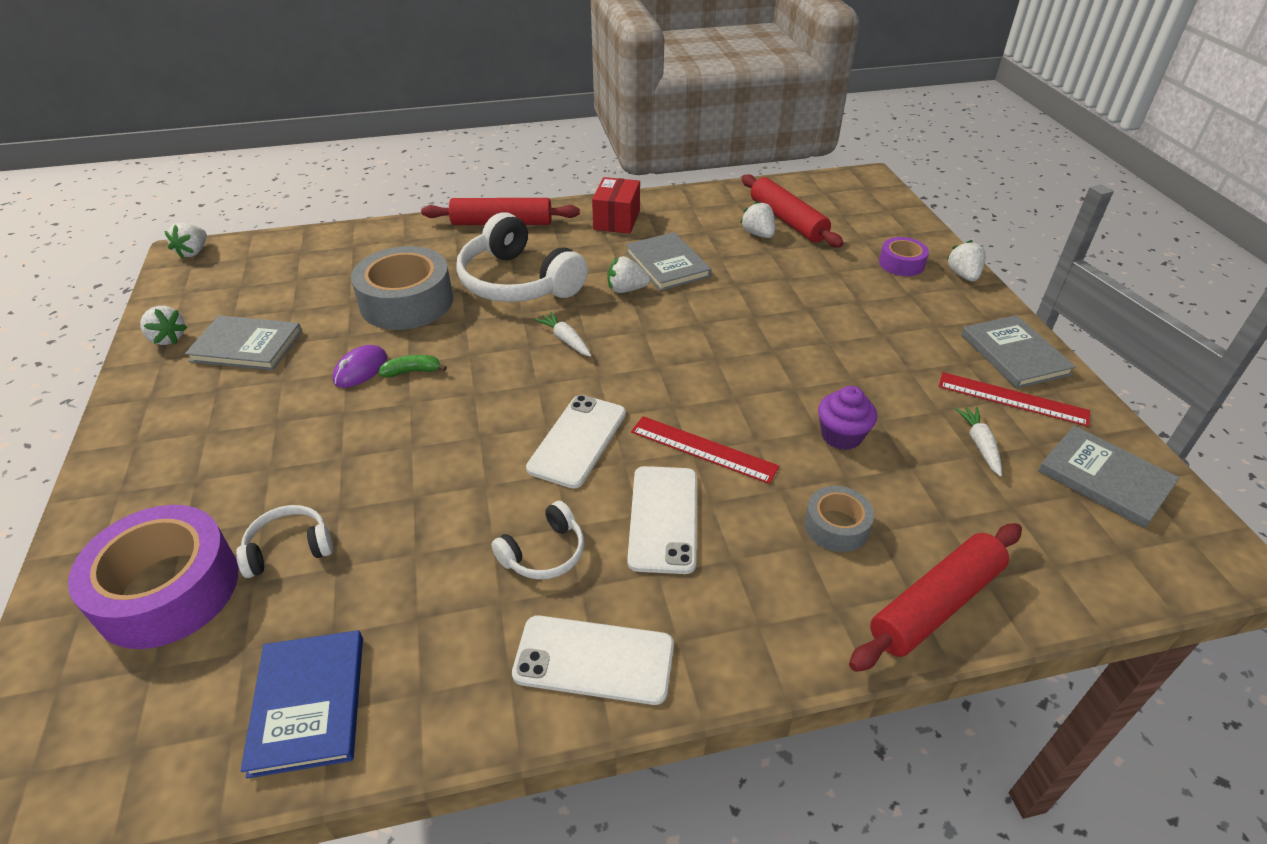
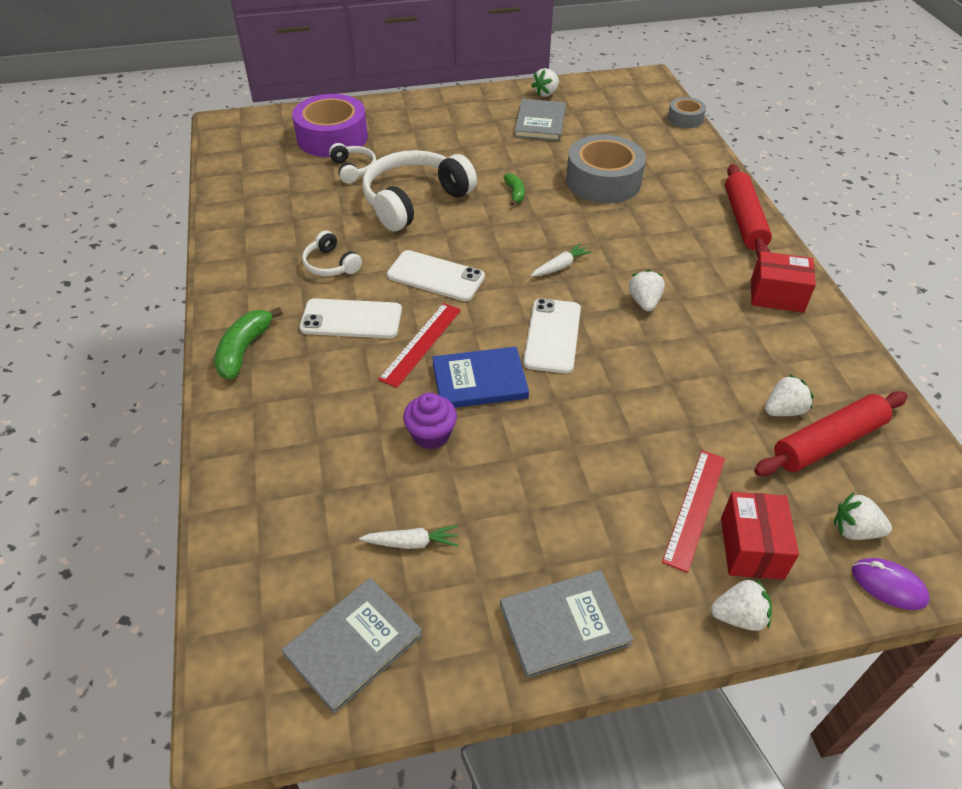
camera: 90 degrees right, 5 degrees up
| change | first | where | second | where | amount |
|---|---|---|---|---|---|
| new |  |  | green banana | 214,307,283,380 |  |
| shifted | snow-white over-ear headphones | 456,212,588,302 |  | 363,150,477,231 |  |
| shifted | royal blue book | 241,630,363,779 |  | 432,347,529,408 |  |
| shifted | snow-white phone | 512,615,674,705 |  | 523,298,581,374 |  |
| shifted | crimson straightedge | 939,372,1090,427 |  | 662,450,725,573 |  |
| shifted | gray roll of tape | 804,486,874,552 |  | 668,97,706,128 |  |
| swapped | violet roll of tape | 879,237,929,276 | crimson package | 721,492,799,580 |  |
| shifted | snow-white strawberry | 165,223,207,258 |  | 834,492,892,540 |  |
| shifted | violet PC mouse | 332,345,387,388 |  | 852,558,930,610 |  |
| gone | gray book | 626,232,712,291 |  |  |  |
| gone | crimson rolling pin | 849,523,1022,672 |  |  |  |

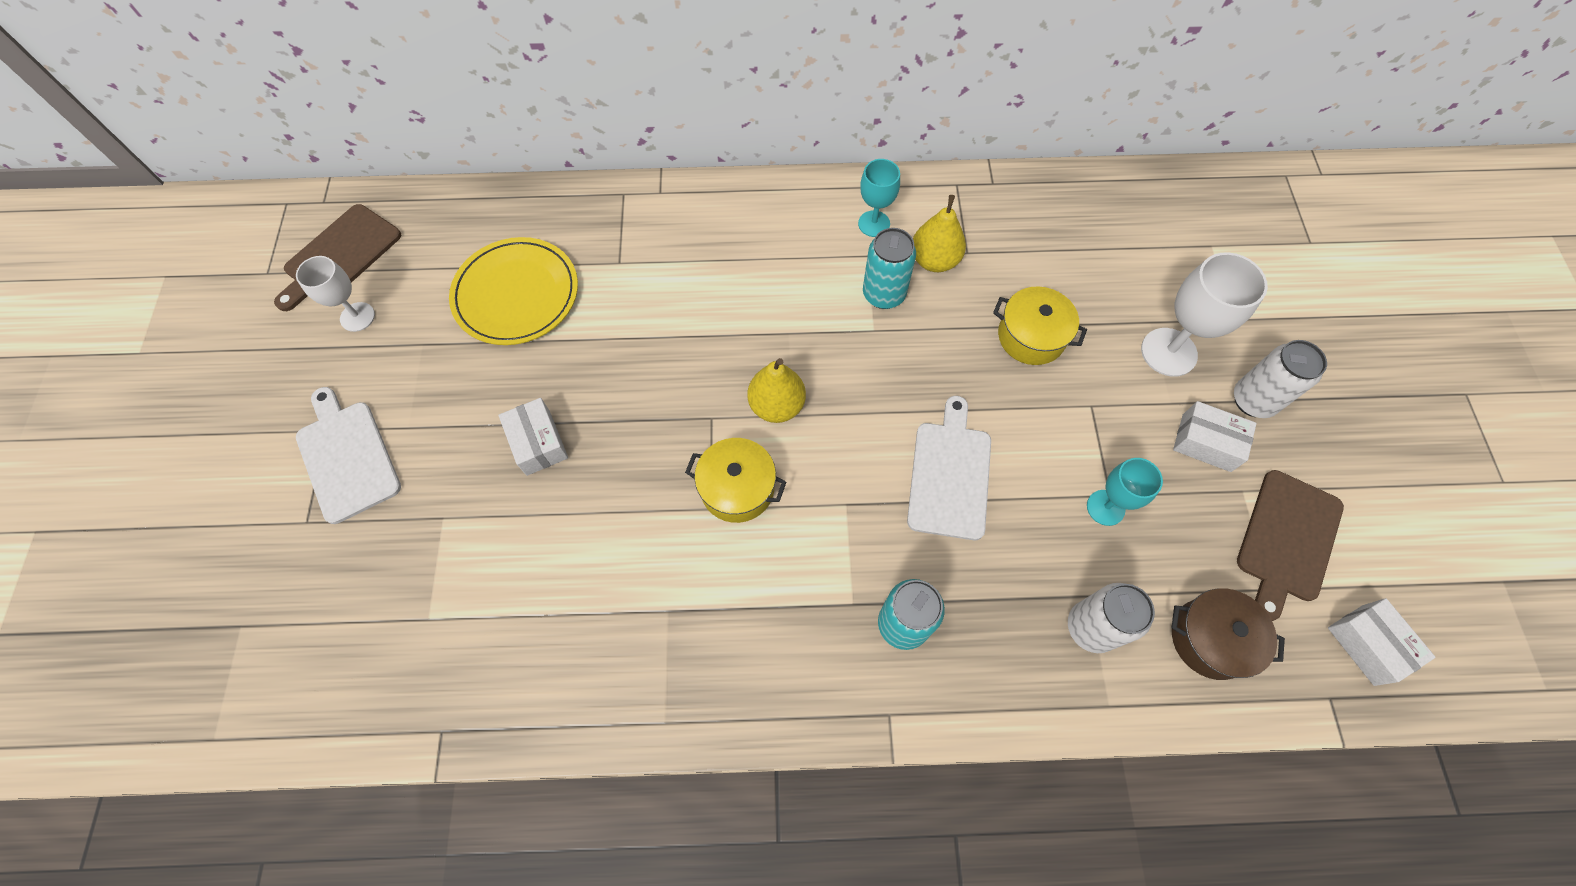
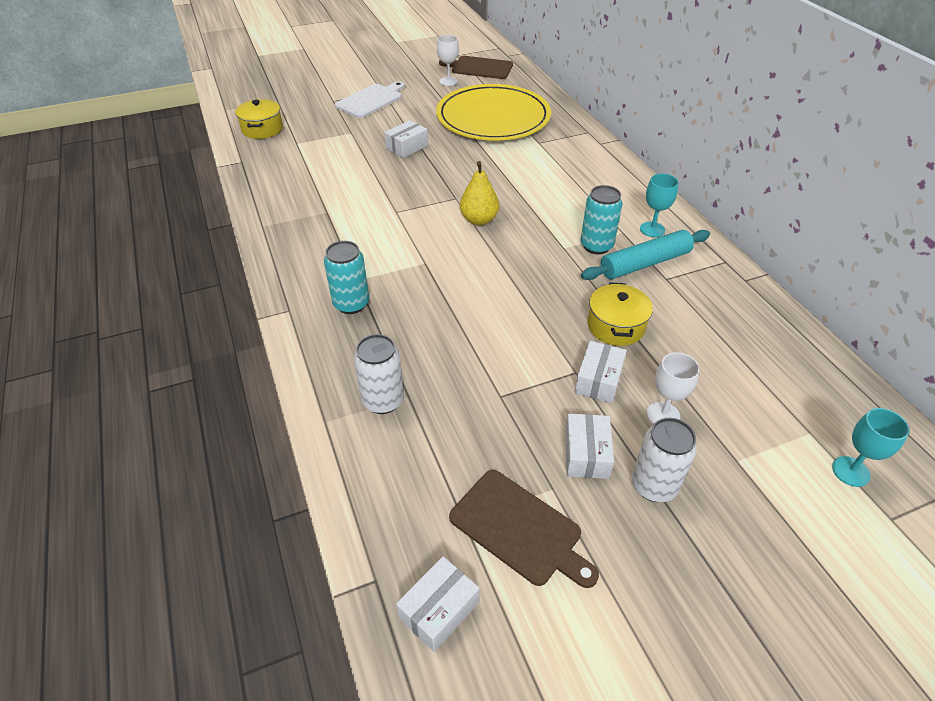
camera: 70 degrees right, 20 degrees down
| change | first | where | second | where | amount |
|---|---|---|---|---|---|
| shifted | bright yellow stockpot | 685,438,786,523 |  | 235,99,283,139 |  |
| scaled | bright yellow plate | 449,237,578,345 |  | 436,84,551,141 | x1.51 |
| rotated | russet bread board | 1237,470,1344,621 |  | 449,470,599,588 | 150 degrees counterclockwise |
| new |  |  | snow-white package | 575,341,627,403 |  |
| swapped | bright yellow toy pear | 913,195,966,272 | aqua rolling pin | 581,230,710,280 |  |
| scaled | snow-white chalice | 1141,252,1268,377 |  | 647,352,700,424 | x0.63 |
| shifted | aqua chalice | 1087,458,1163,526 |  | 832,408,910,487 |  |
| gone | snow-white bread board | 907,396,991,540 |  |  |  |
| gone | russet stockpot | 1172,588,1285,680 |  |  |  |

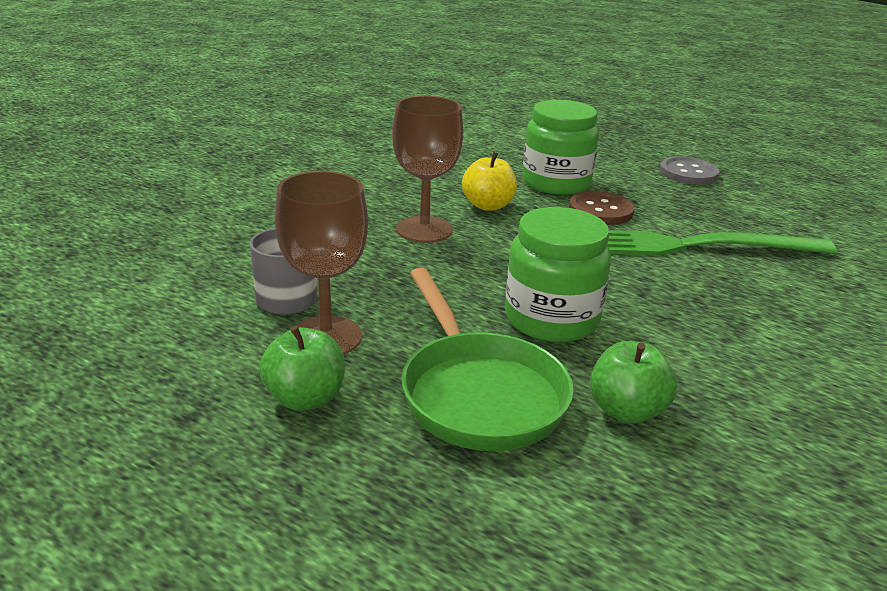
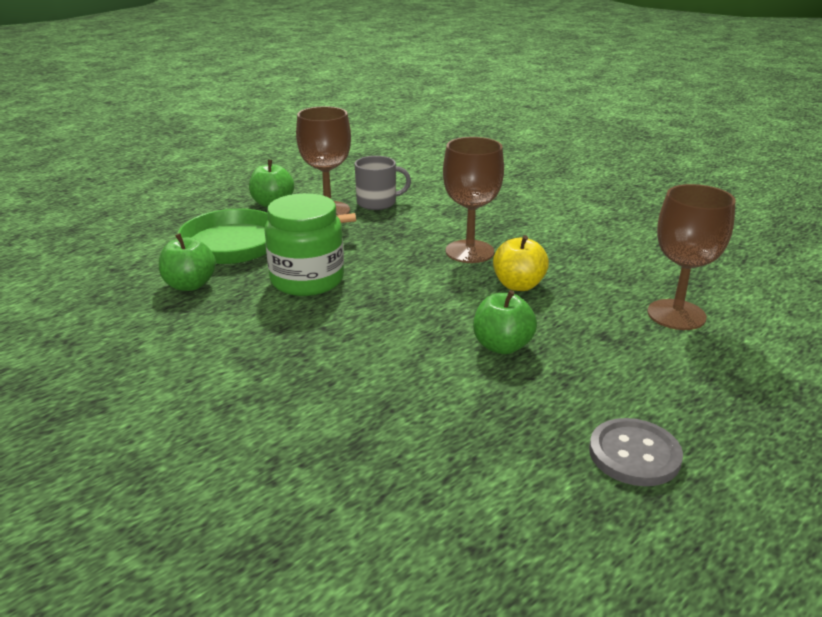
camera: 105 degrees right, 0 degrees up
| change | first | where | second | where | amount |
|---|---|---|---|---|---|
| swapped | russet shirt button | 569,191,635,225 | green toy apple | 473,290,537,354 |  |
| new |  |  | russet chalice | 647,184,736,330 |  |
| gone | green preserve jar | 522,100,599,195 |  |  |  |
| gone | green table fork | 608,230,837,255 |  |  |  |

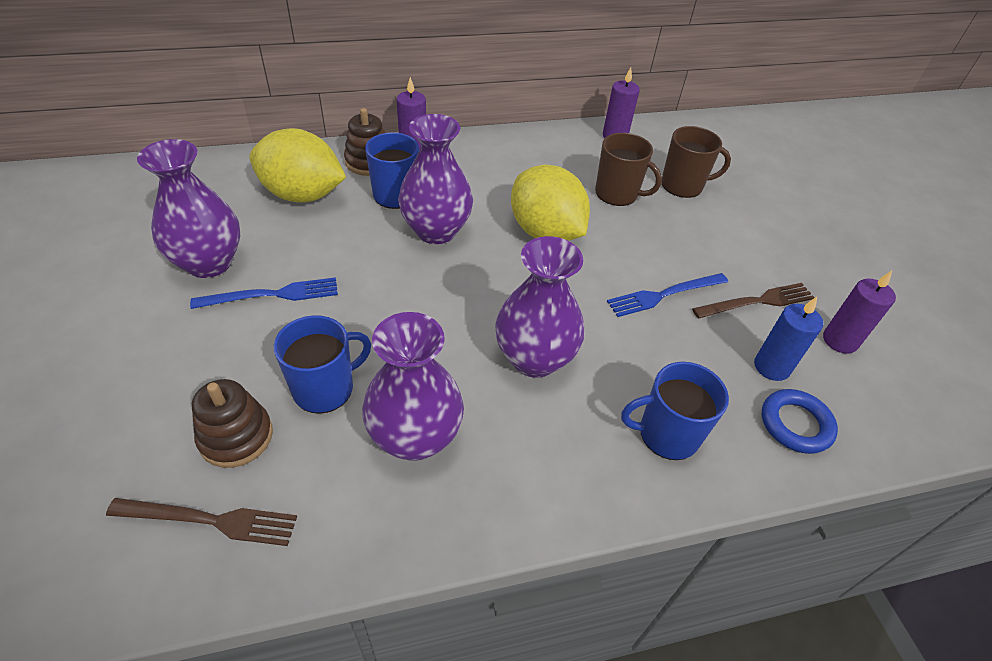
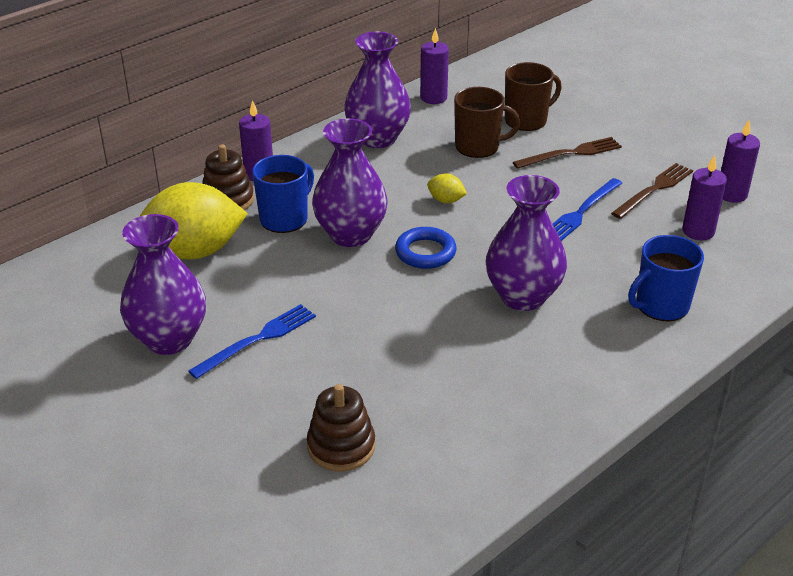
camera: 25 degrees left, 10 degrees down
| change | first | where | second | where | amount |
|---|---|---|---|---|---|
| shifted | violet tall vase | 362,312,464,461 |  | 344,31,411,148 |  |
| shifted | royal blue torus | 762,389,838,454 |  | 395,227,456,269 |  |
| scaled | bright yellow toy lemon | 511,165,590,241 |  | 427,173,467,203 | x0.41 |
| shifted | russet table fork | 106,498,297,546 |  | 513,137,622,169 |  |
| repainted | royal blue candle | 754,297,823,381 | violet candle | 682,155,727,241 |  |
| gone | royal blue mug | 274,315,371,414 |  |  |  |

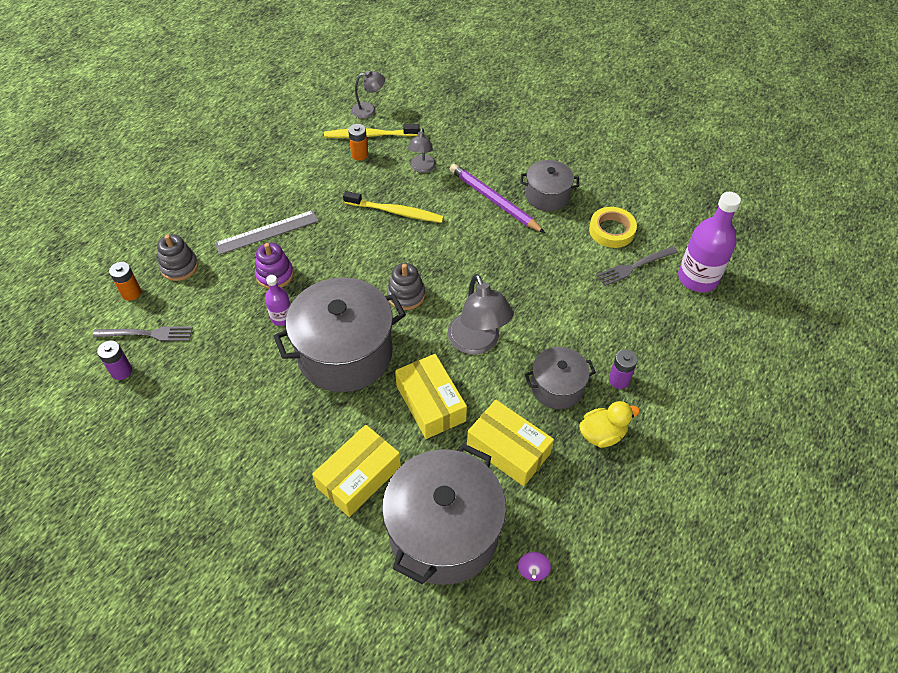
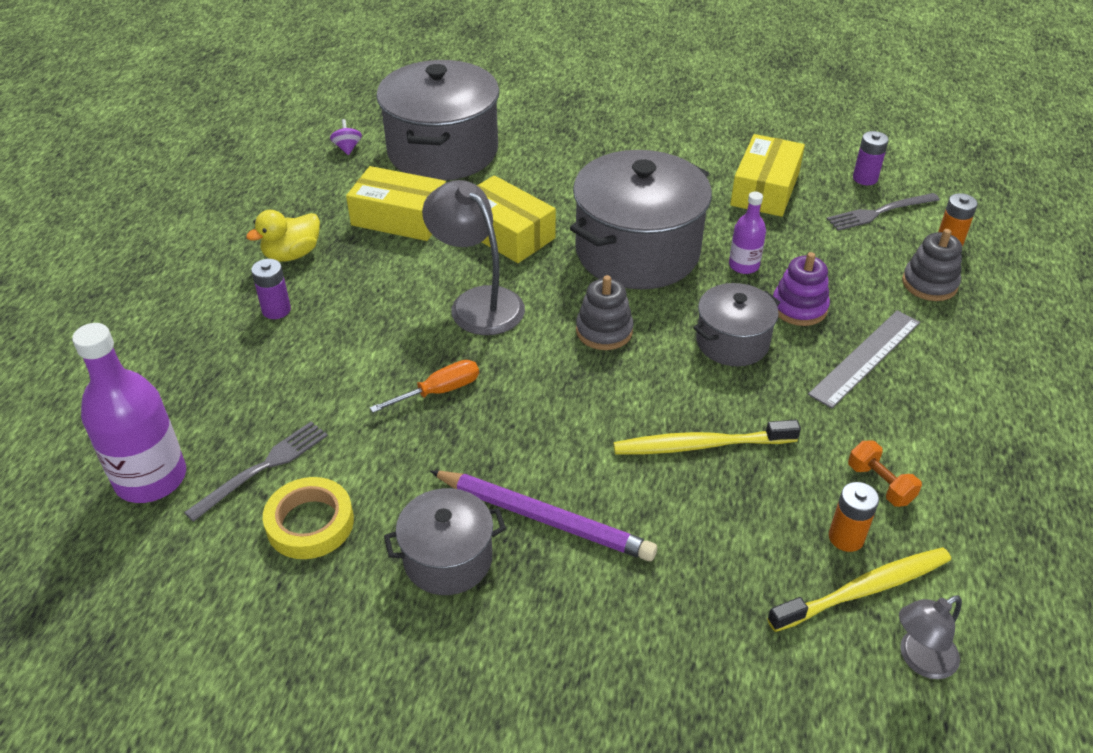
camera: 160 degrees right, 10 degrees down
| change | first | where | second | where | amount |
|---|---|---|---|---|---|
| new |  |  | orange-coloured flat screwdriver | 370,360,479,413 |  |
| shifted | gray stockpot | 525,347,596,409 |  | 693,283,780,366 |  |
| shifted | bright yellow package | 312,425,401,517 |  | 730,134,805,217 |  |
| new |  |  | orange-coloured hand weight | 848,441,922,507 |  |
| gone | gray desk lamp | 408,128,436,173 |  |  |  |

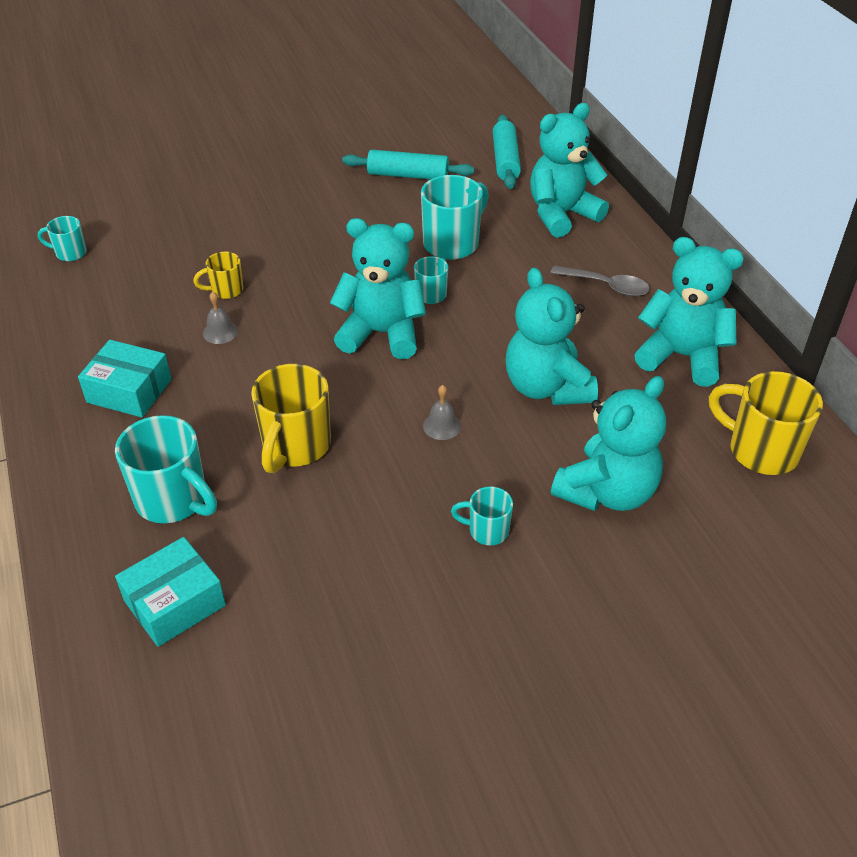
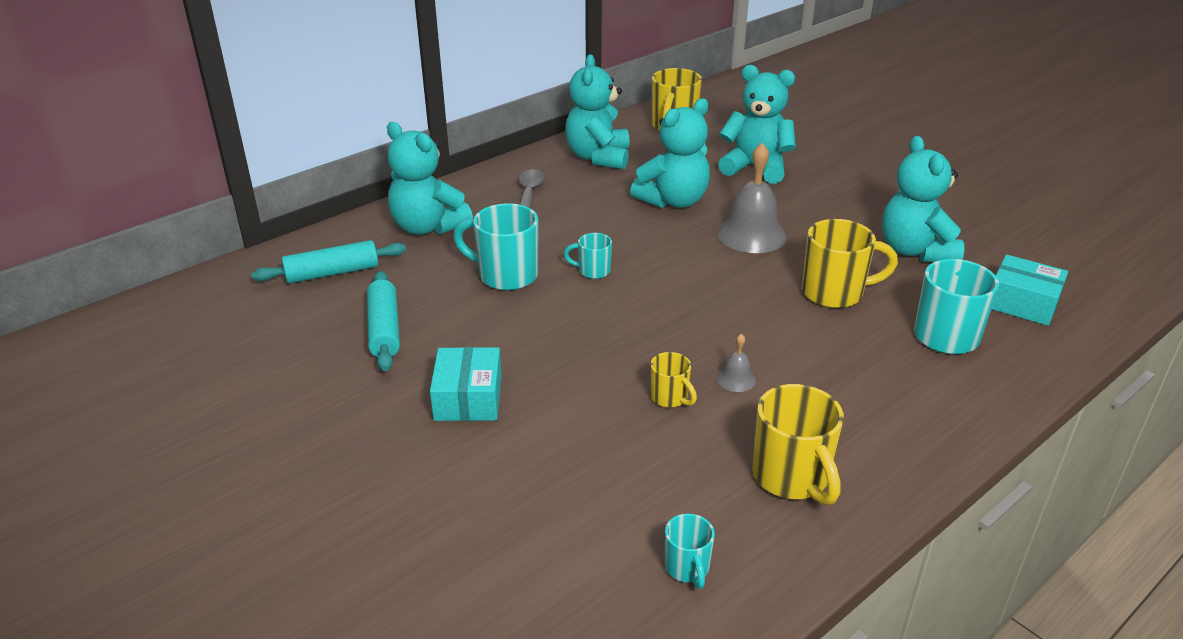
camera: 110 degrees left, 10 degrees down
| change | first | where | second | where | amount |
|---|---|---|---|---|---|
| shifted | aqua package | 78,340,171,417 |  | 430,347,502,421 |  |
| scaled | gray hand bell | 423,385,461,440 |  | 718,143,786,253 | x2.17 |
| new |  |  | bright yellow mug | 752,384,844,505 |  |
| shifted | aqua teddy | 330,218,426,359 |  | 882,136,964,262 |  |
| gone | aqua mug | 451,486,513,545 |  |  |  |

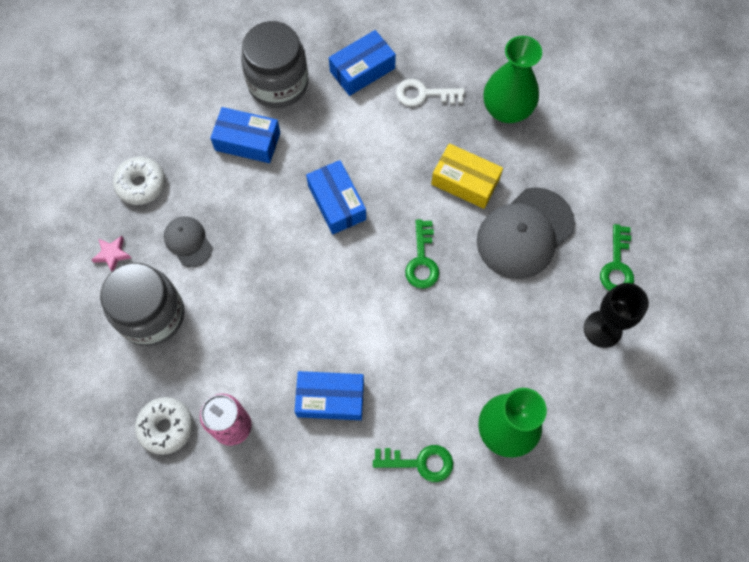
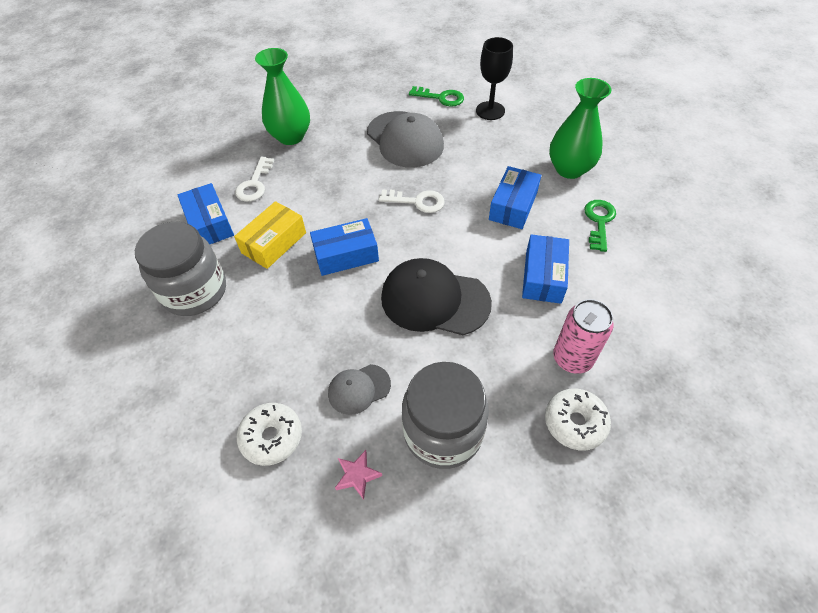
camera: 80 degrees left, 15 degrees down
| change | first | where | second | where | amount |
|---|---|---|---|---|---|
| shifted | bright yellow package | 431,143,503,209 |  | 234,201,306,269 |  |
| repainted | green latchkey | 405,219,439,289 | snow-white latchkey | 379,189,445,213 |  |
| new |  |  | ebony baseball cap | 381,258,492,335 |  |
| shifted | royal blue package | 210,107,280,163 |  | 489,166,541,229 |  |

